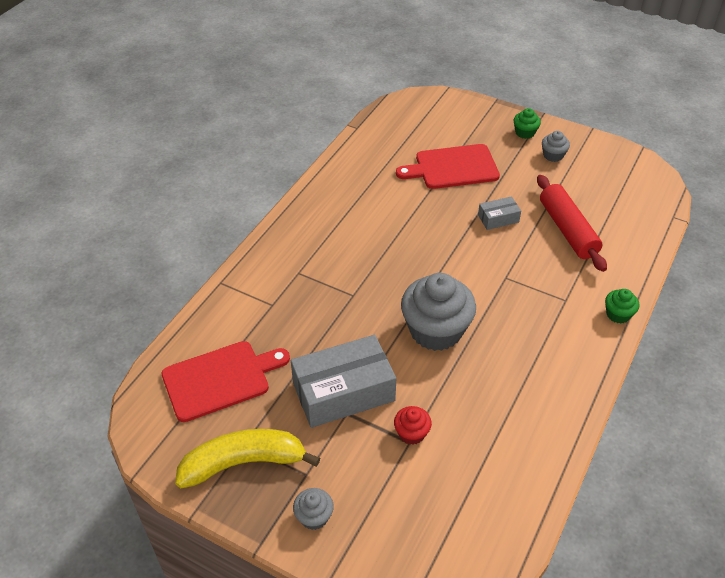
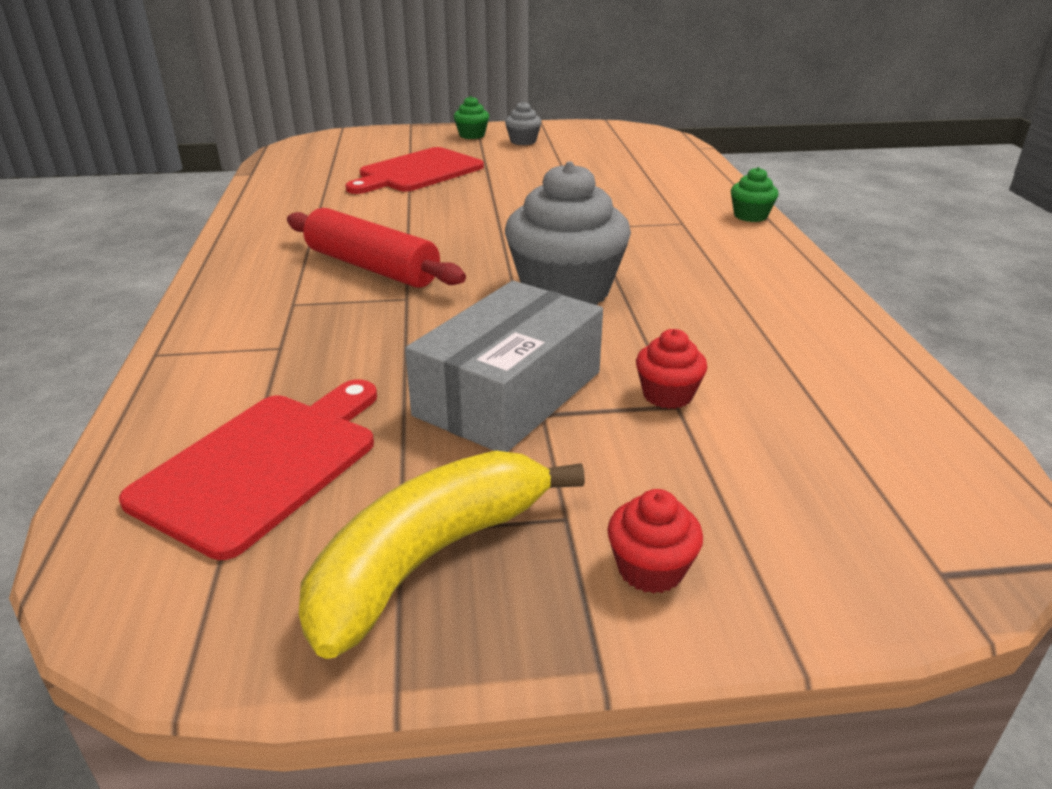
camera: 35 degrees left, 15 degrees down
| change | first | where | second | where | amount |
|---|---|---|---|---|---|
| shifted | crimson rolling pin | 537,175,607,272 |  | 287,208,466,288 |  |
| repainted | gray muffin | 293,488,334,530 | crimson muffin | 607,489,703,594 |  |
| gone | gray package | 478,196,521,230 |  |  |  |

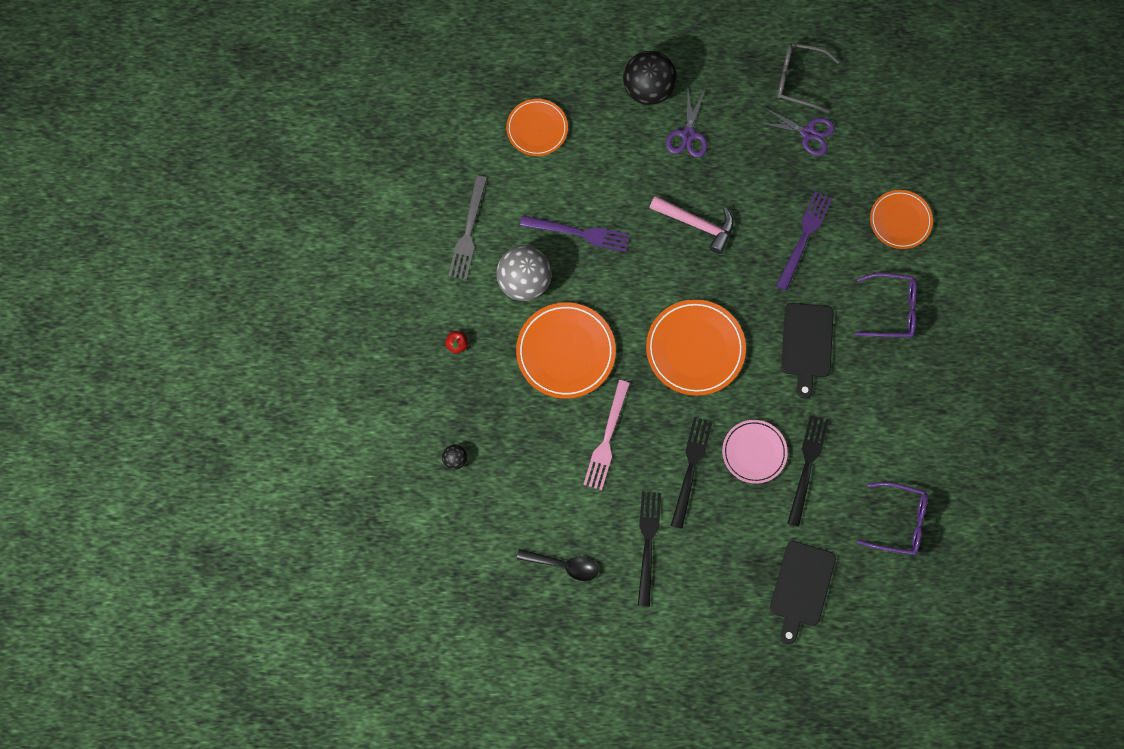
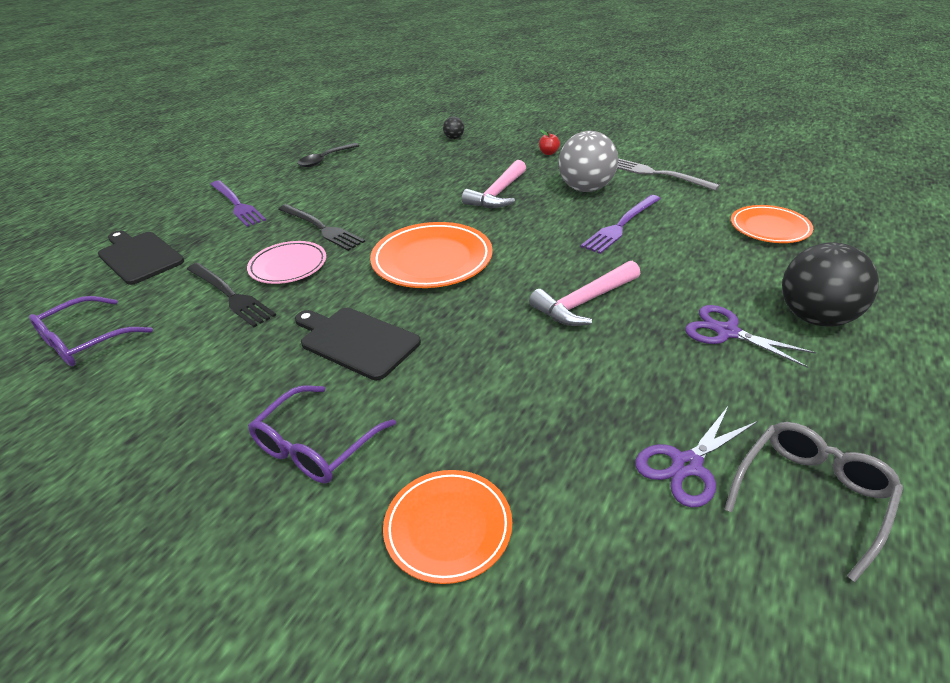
camera: 120 degrees right, 35 degrees down
| change | first | where | second | where | amount |
|---|---|---|---|---|---|
| shifted | violet table fork | 776,191,832,291 |  | 210,180,266,227 |  |
| swapped | orange-coloured plate | 516,302,616,399 | pink carpenter's hammer | 462,160,526,208 |  |
| gone | pink table fork | 583,380,630,490 |  |  |  |
| gone | ebony table fork | 638,491,661,607 |  |  |  |

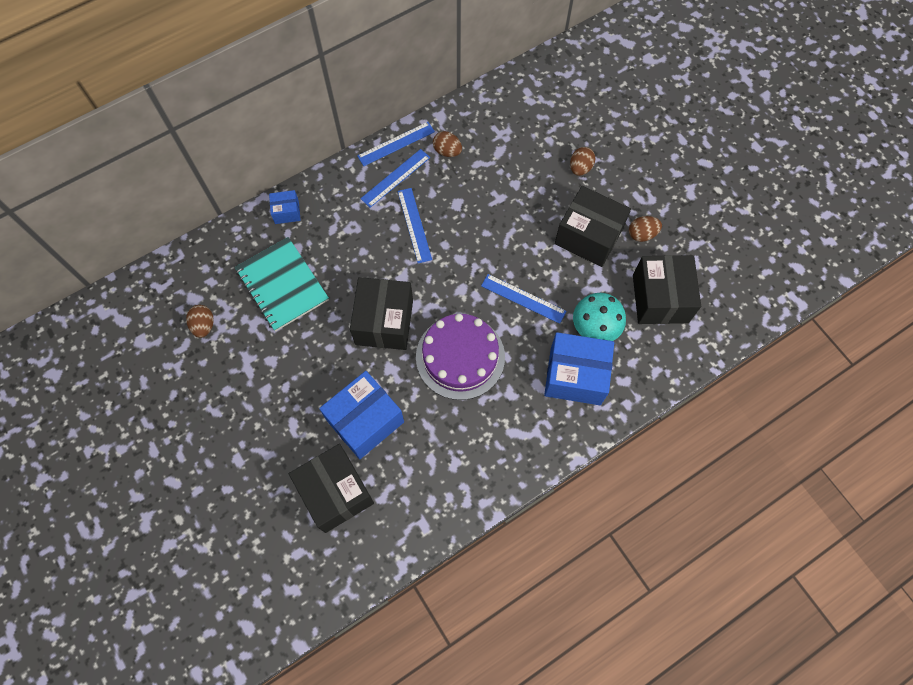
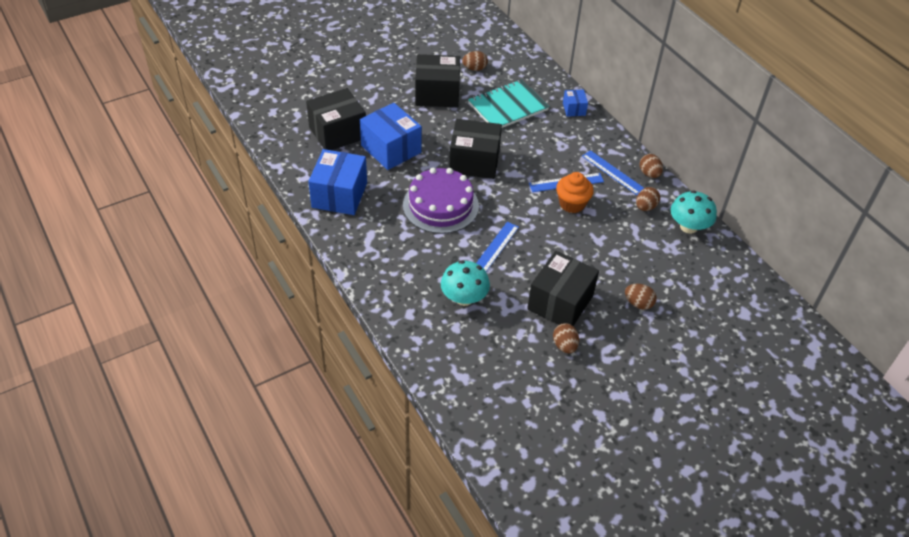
camera: 90 degrees right, 20 degrees down
| change | first | where | second | where | amount |
|---|---|---|---|---|---|
| shifted | royal blue package | 544,332,614,405 |  | 308,149,367,215 |  |
| shifted | ebony package | 633,255,701,324 |  | 415,54,460,107 |  |
| new |  |  | orange-coloured muffin | 556,172,594,213 |  |
| swapped | royal blue straightedge | 357,122,435,166 | russet toy egg | 640,154,663,178 |  |
| new |  |  | aqua toadstool | 671,190,717,234 |  |

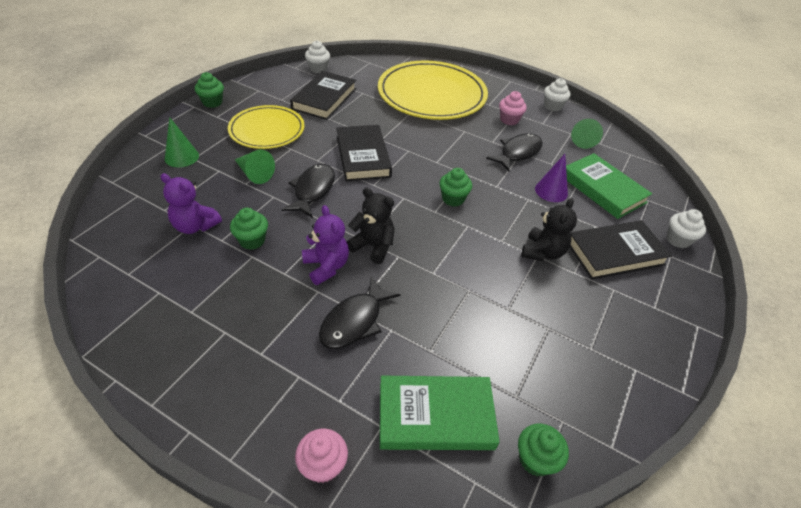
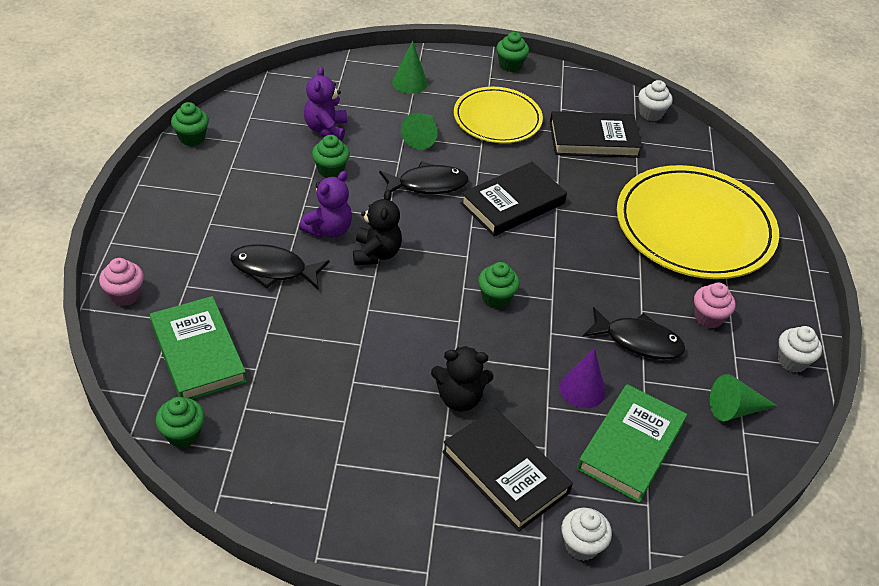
camera: 65 degrees right, 0 degrees up
| change | first | where | second | where | amount |
|---|---|---|---|---|---|
| new |  |  | green muffin | 171,102,209,146 |  |

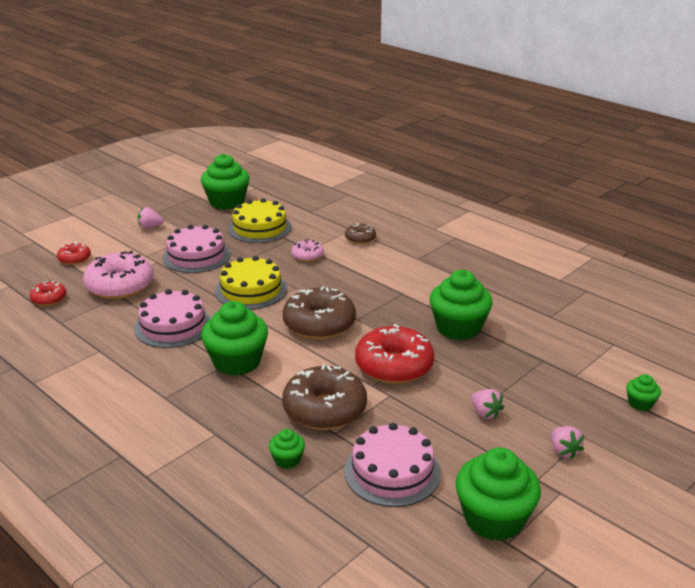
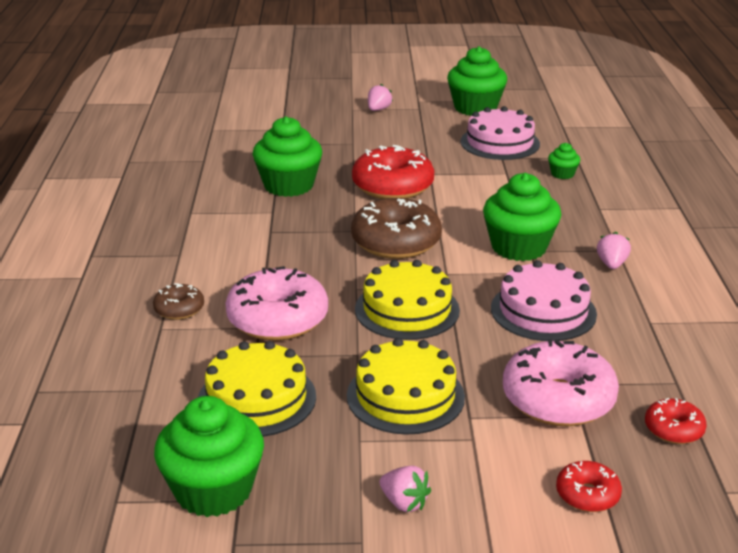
camera: 135 degrees left, 0 degrees up
| change | first | where | second | where | amount |
|---|---|---|---|---|---|
| scaled | pink glazed donut | 291,239,324,262 |  | 225,266,328,341 | x1.99 |
| repainted | pink gateau | 163,225,230,273 | bright yellow gateau | 347,338,465,435 |  |
| shifted | pink strawberry | 471,389,504,419 |  | 597,232,631,269 |  |
| gone | russet glazed donut | 282,364,367,430 |  |  |  |
| gone | green muffin | 626,374,661,411 |  |  |  |

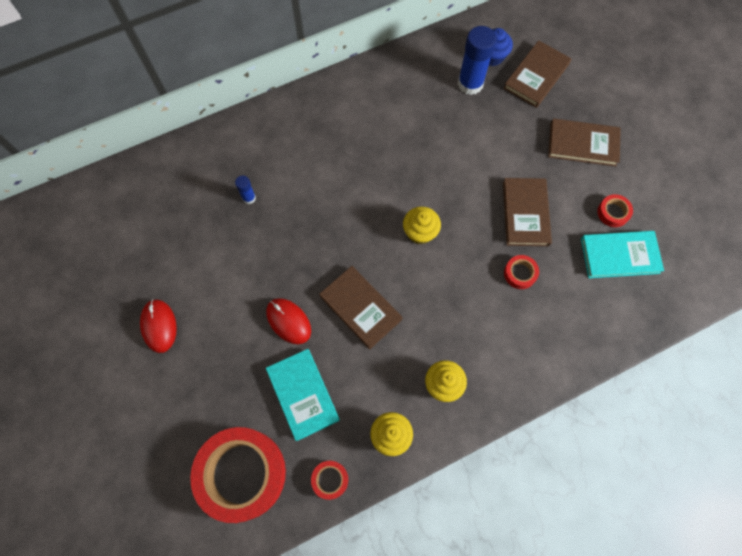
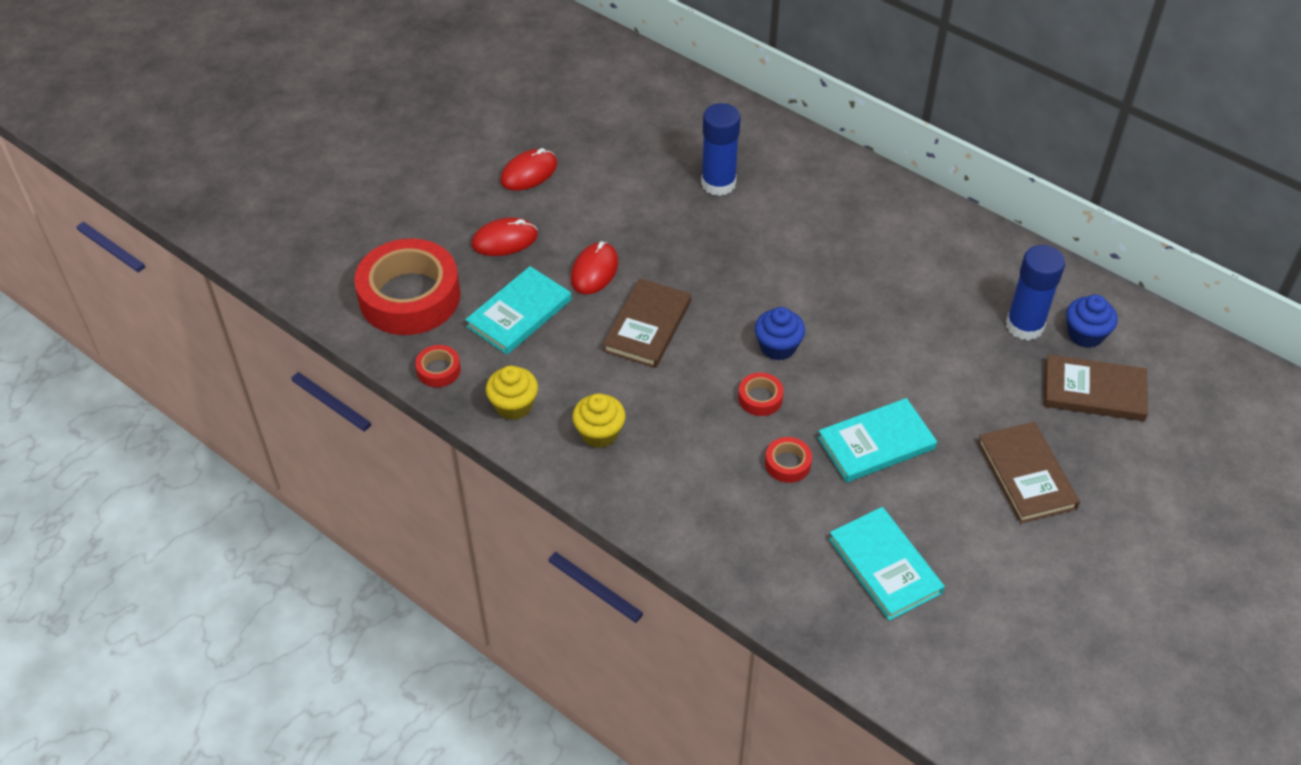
camera: 65 degrees right, 20 degrees down
| change | first | where | second | where | amount |
|---|---|---|---|---|---|
| new |  |  | crimson PC mouse | 472,218,538,256 |  |
| scaled | royal blue glue stick | 235,176,256,204 |  | 701,103,741,196 | x2.06 |
| shifted | crimson roll of tape | 597,194,633,227 |  | 738,373,784,416 |  |
| repainted | bright yellow muffin | 403,207,441,244 | royal blue muffin | 755,307,805,360 |  |
| repainted | russet book | 503,178,552,246 | aqua book | 818,398,937,482 |  |

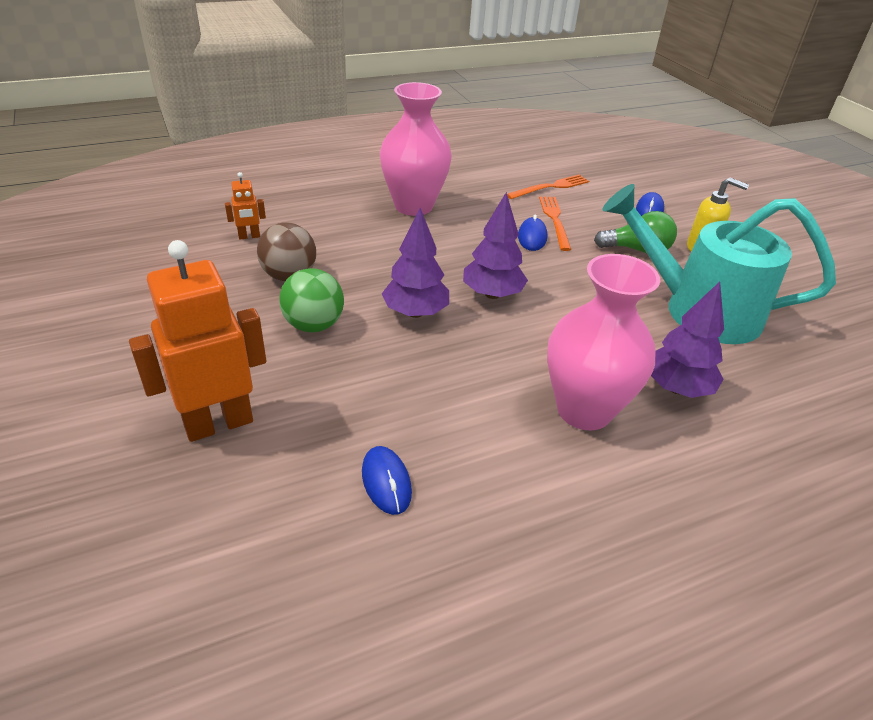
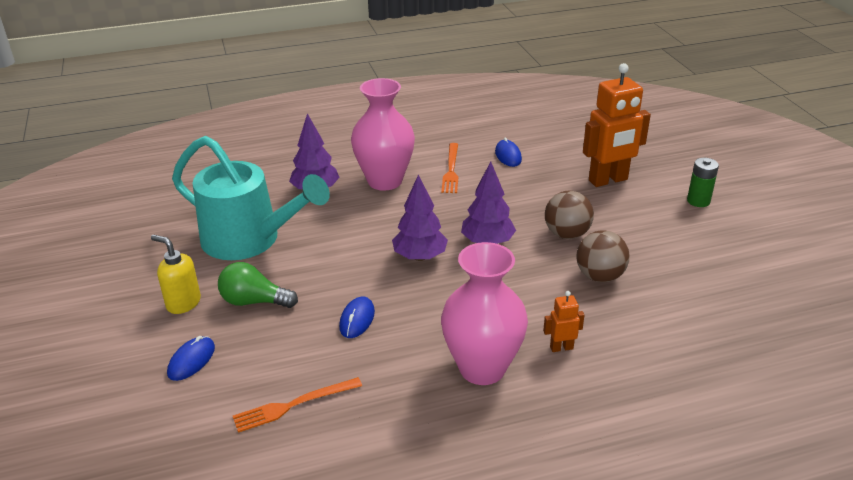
camera: 170 degrees left, 5 degrees down
| change | first | where | second | where | amount |
|---|---|---|---|---|---|
| shifted | orange-coloured table fork | 539,196,571,251 |  | 441,143,458,193 |  |
| shifted | orange-coloured robot figure | 225,172,266,240 |  | 543,291,584,352 |  |
| repainted | green play ball | 279,268,344,332 | russet play ball | 545,191,594,239 |  |
| new |  |  | green power cell | 687,158,719,207 |  |

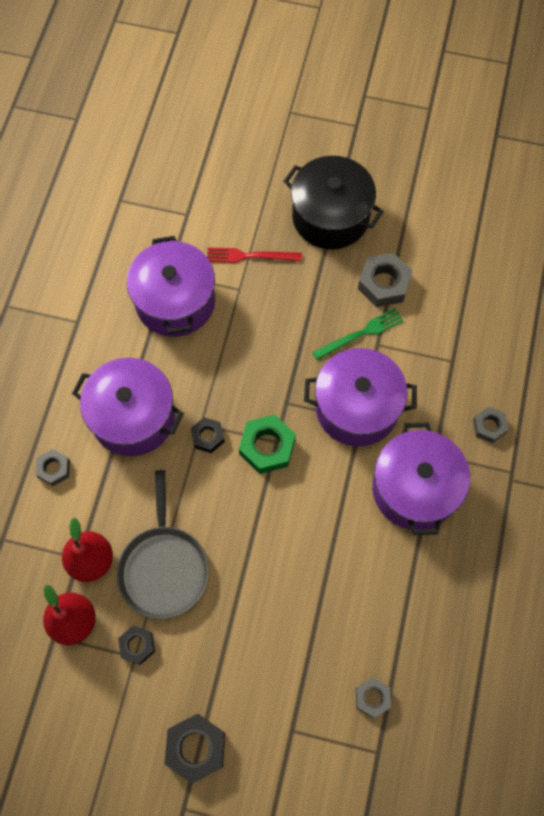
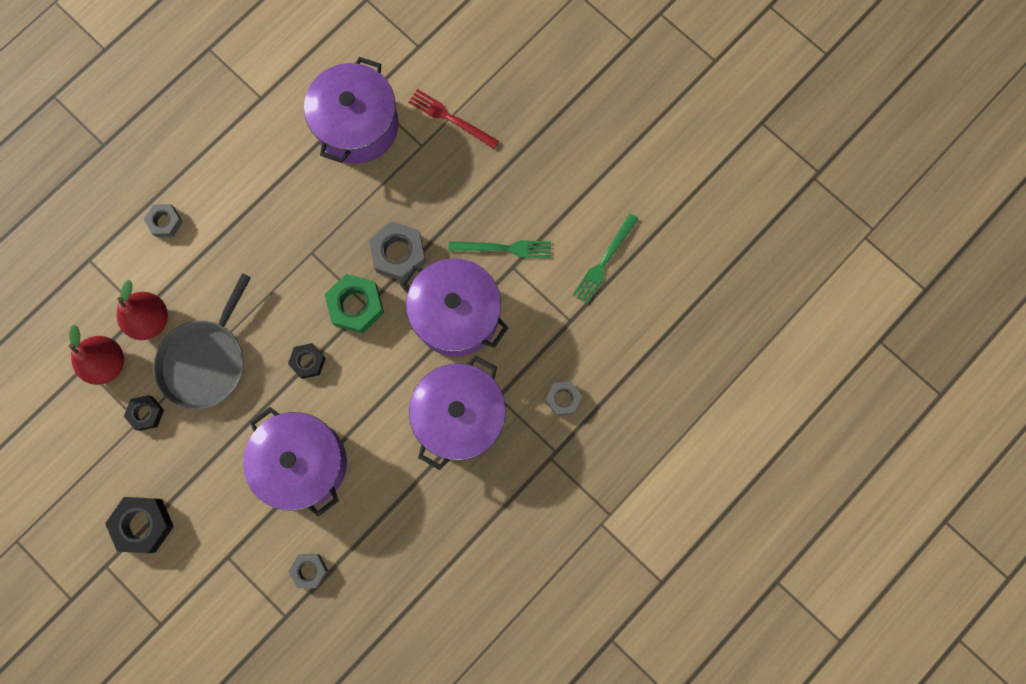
camera: 30 degrees right, 10 degrees up
| change | first | where | second | where | amount |
|---|---|---|---|---|---|
| shifted | violet stockpot | 72,358,184,456 |  | 243,407,347,517 |  |
| shifted | ebony hex nut | 191,417,224,453 |  | 288,343,326,379 |  |
| shifted | gray hex nut | 358,253,413,307 |  | 369,221,426,281 |  |
| new |  |  | green table fork | 573,213,638,304 |  |
| gone | ebony stockpot | 283,156,384,249 |  |  |  |

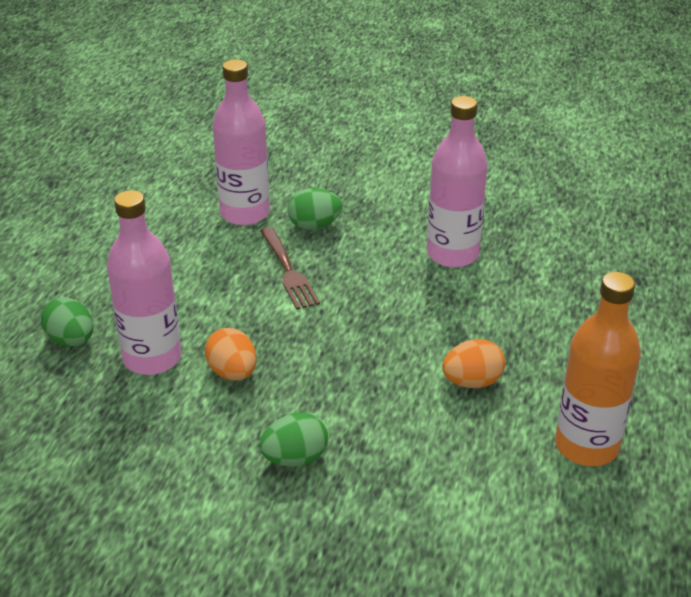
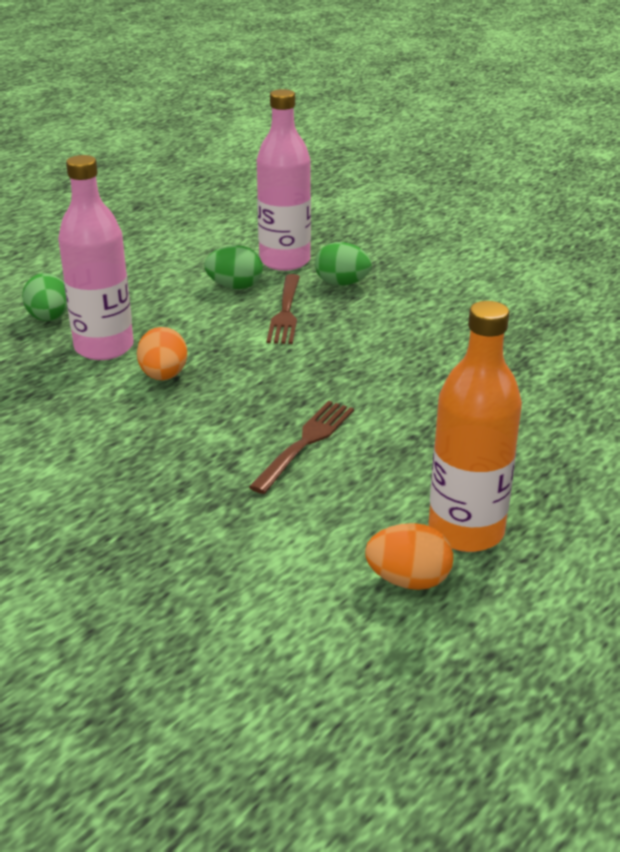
camera: 25 degrees right, 5 degrees down
| change | first | where | second | where | amount |
|---|---|---|---|---|---|
| shifted | green toy egg | 260,413,328,467 |  | 204,245,263,289 |  |
| new |  |  | russet table fork | 249,401,354,494 |  |
| shifted | orange-coloured toy egg | 442,339,505,388 |  | 365,523,453,590 |  |
| gone | pink flask | 427,96,488,268 |  |  |  |

